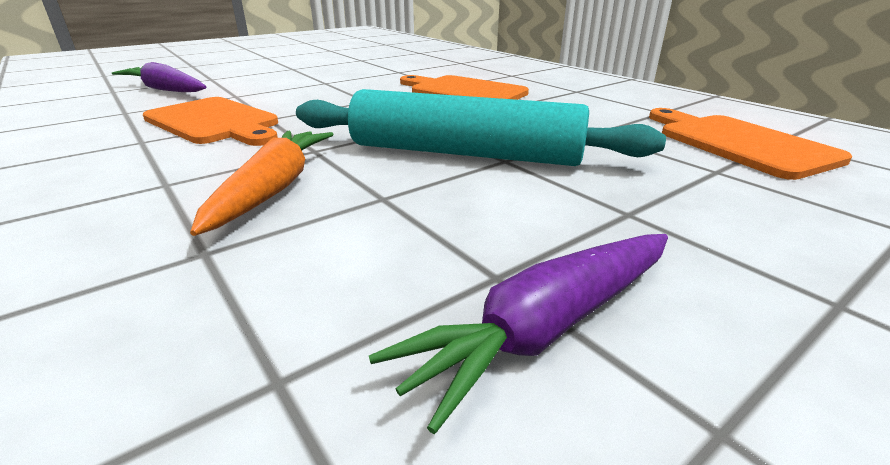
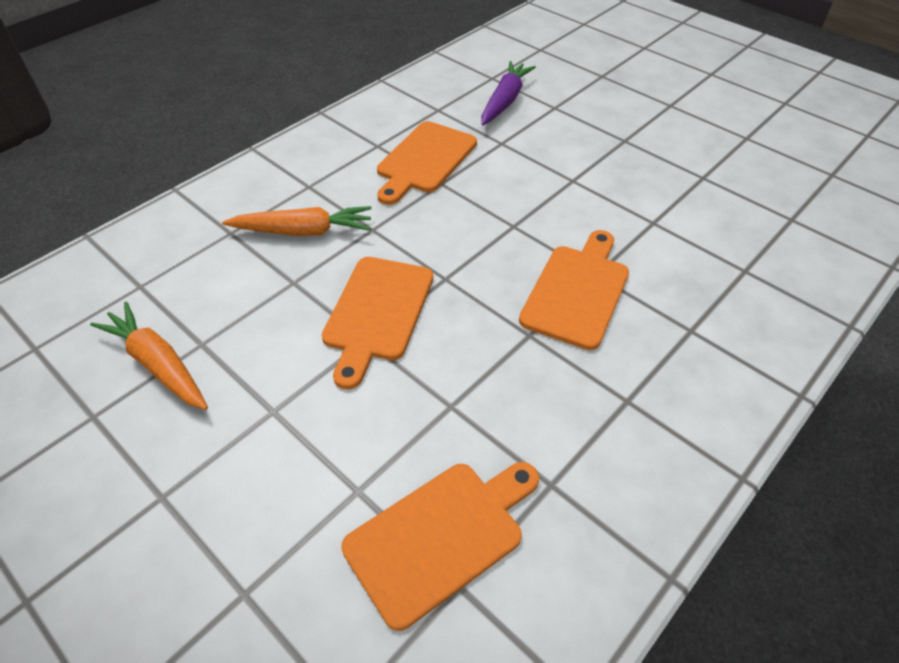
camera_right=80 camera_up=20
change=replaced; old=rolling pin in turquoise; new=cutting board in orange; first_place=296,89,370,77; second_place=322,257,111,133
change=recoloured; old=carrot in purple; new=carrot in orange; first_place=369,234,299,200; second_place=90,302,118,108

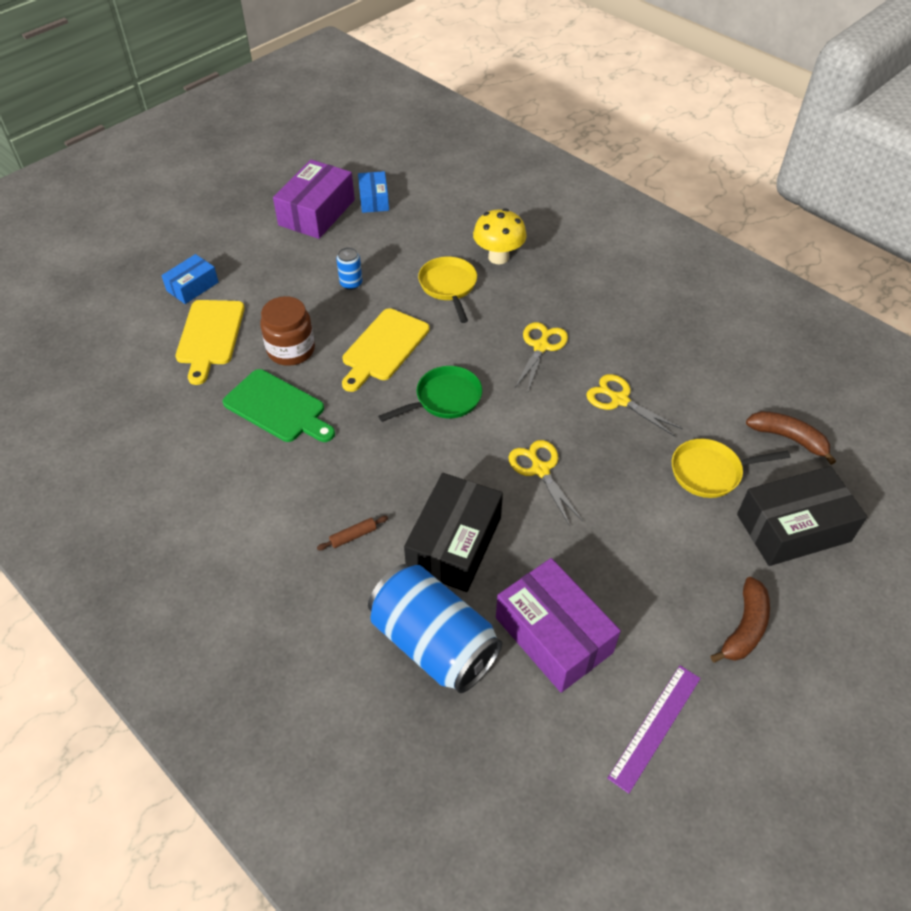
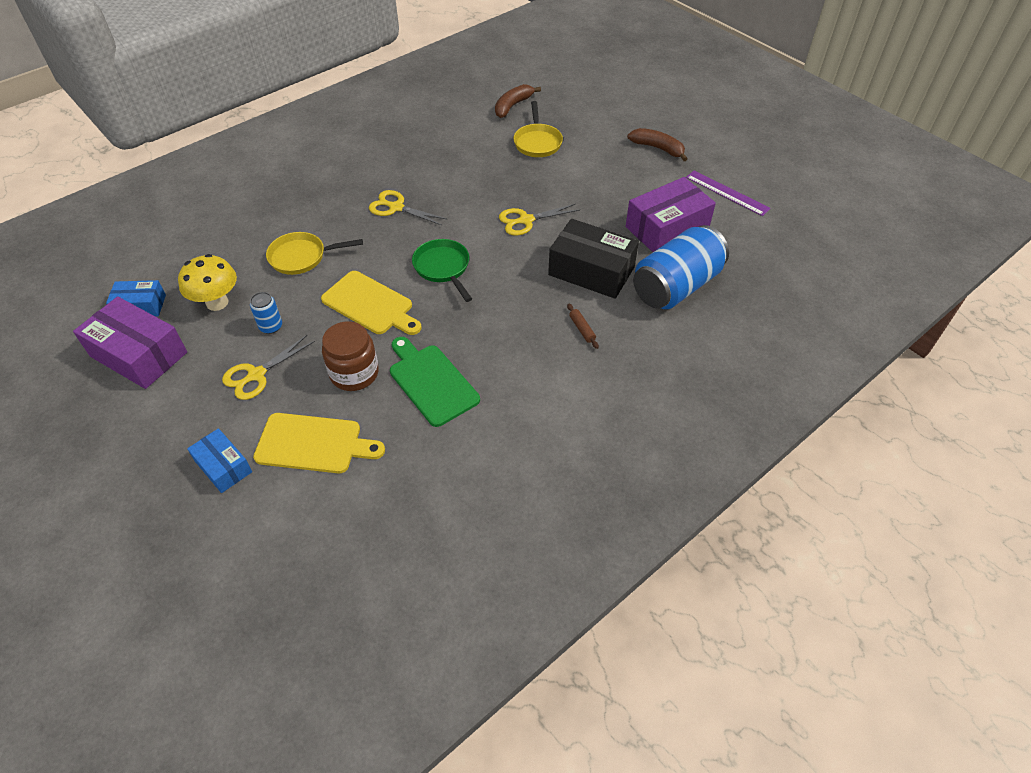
camera_right=-85 camera_up=0
change=removed; old=box in black; first_place=737,466,130,100
change=moved; old=mushroom in yellow; first_place=473,208,54,57; second_place=178,254,59,57
change=moved; old=scissors in yellow; first_place=586,374,97,63; second_place=222,335,93,65
change=turned; old=cutting board in green; first_place=222,369,113,73; second_place=390,337,90,90; degrees=-75

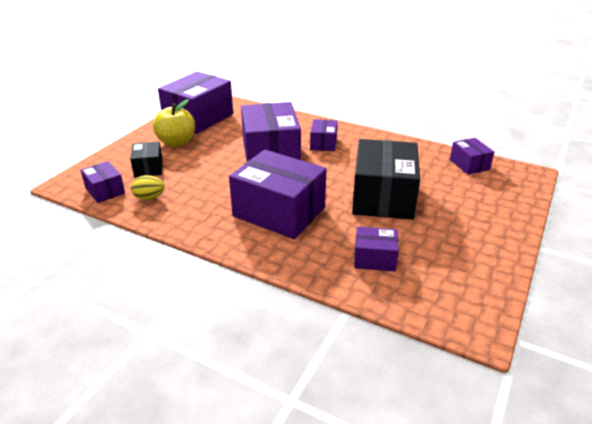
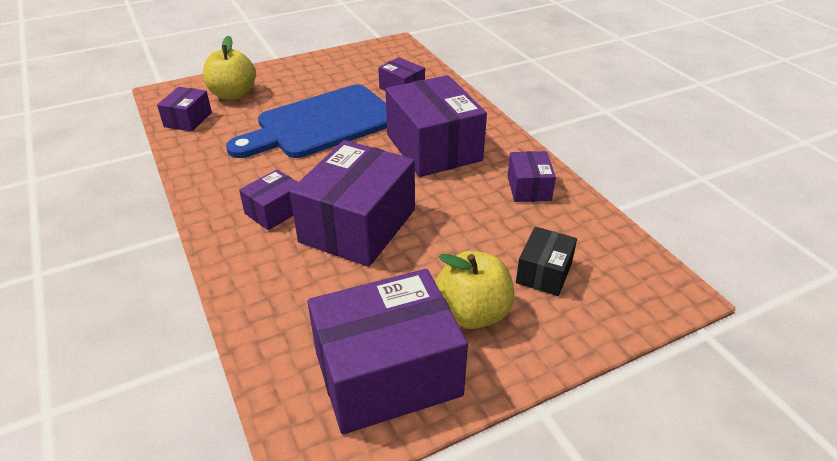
camera_right=-145 camera_up=5
change=removed; old=egg in yellow; first_place=131,175,34,25
change=added; new=apple in yellow; second_place=203,36,53,64
change=moved; old=box in purple; first_place=81,161,44,42; second_place=507,151,49,51
change=replaced; old=box in black; new=cutting board in blue; first_place=352,139,68,81; second_place=226,85,161,73

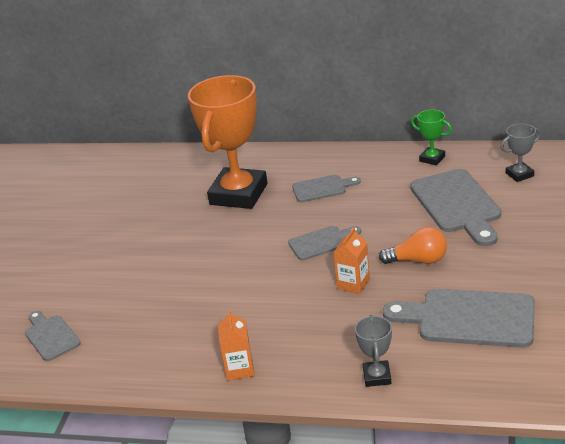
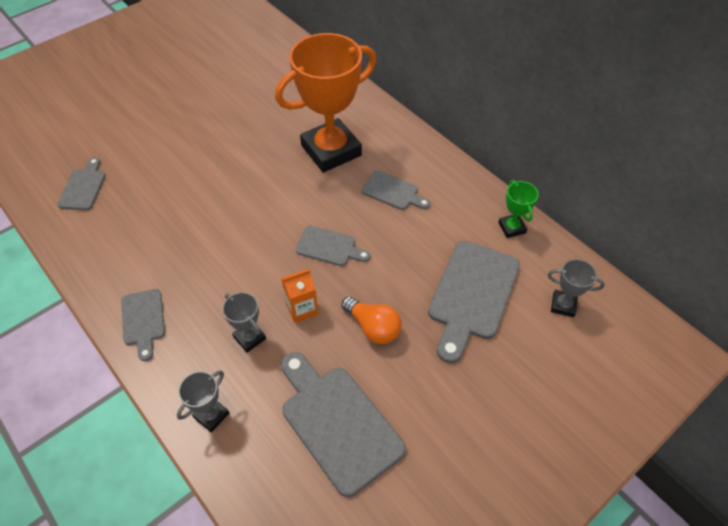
camera_right=35 camera_up=20
change=added; new=trophy in grey; second_place=222,292,44,61
change=replaced; old=carton in orange; new=cutting board in grey; first_place=218,310,37,71; second_place=121,289,44,72

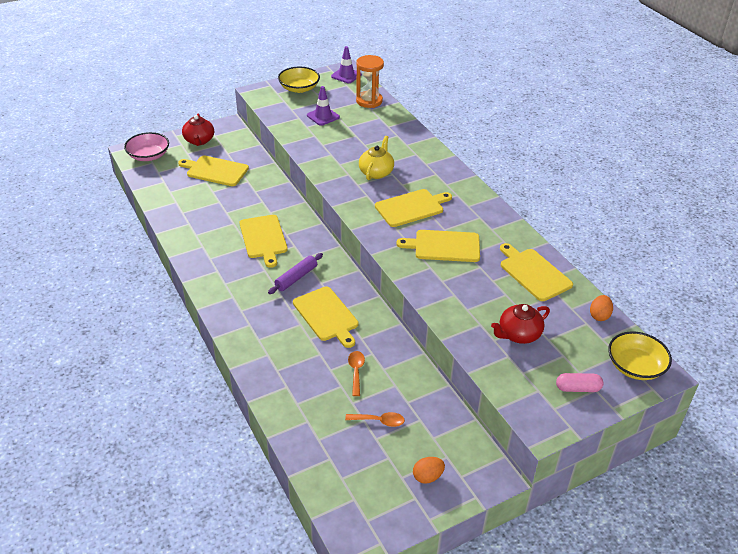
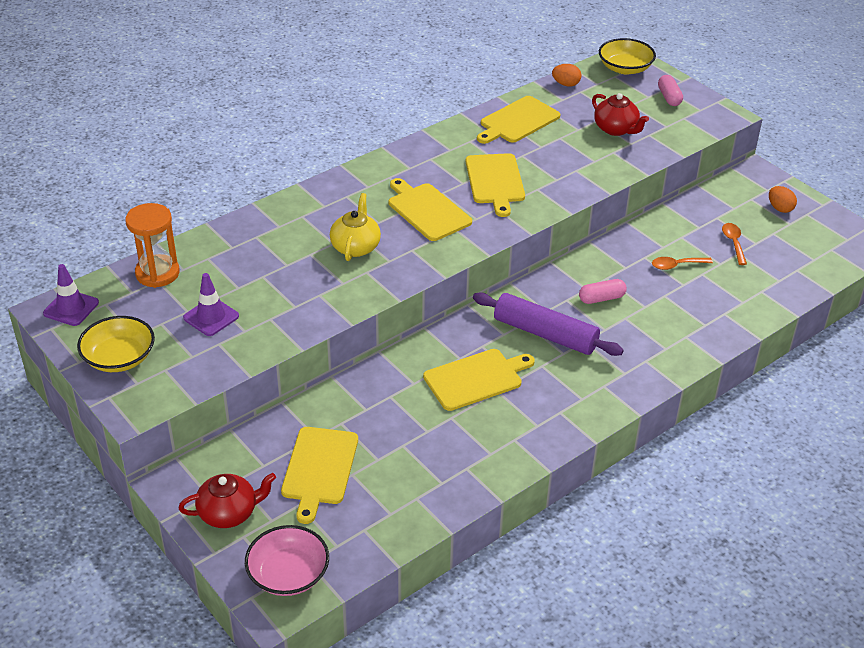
camera_right=-100 camera_up=0
change=replaced; old=cutting board in yellow; new=capsule in pink; first_place=293,287,65,61; second_place=579,279,48,25
change=turned; old=teapot in yellow; first_place=359,136,35,44; second_place=330,193,51,68; degrees=90
change=resized; old=rolling pin in purple; first_place=268,253,55,41; second_place=473,293,151,63; factor=1.6

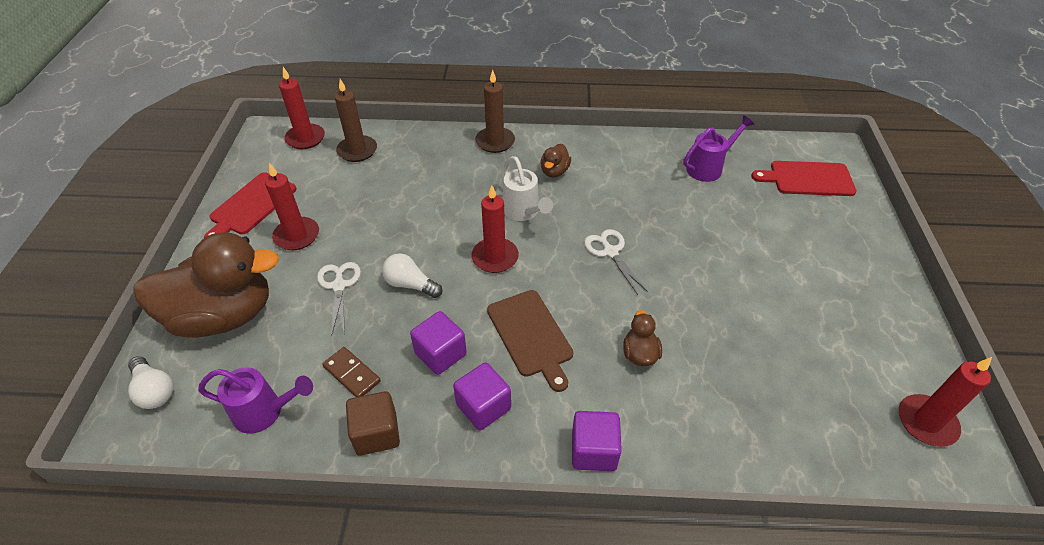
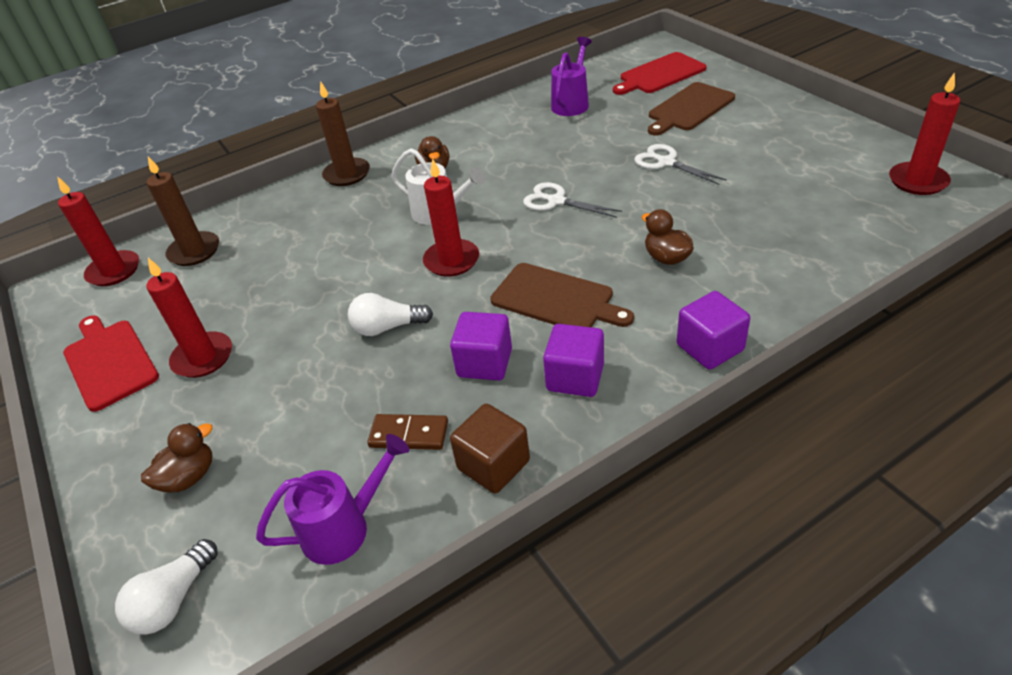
camera_right=-30 camera_up=-5
change=added; new=cutting board in brown; second_place=648,82,87,53
change=moved; old=scissors in white; first_place=317,262,44,74; second_place=634,144,93,41
change=turned; old=light bulb in white; first_place=128,356,46,53; second_place=115,539,103,96; degrees=105
change=turned; old=cutting board in red; first_place=204,172,93,66; second_place=63,315,96,97; degrees=150
change=resized; old=duck in brown; first_place=133,233,146,105; second_place=141,423,72,70; factor=0.41

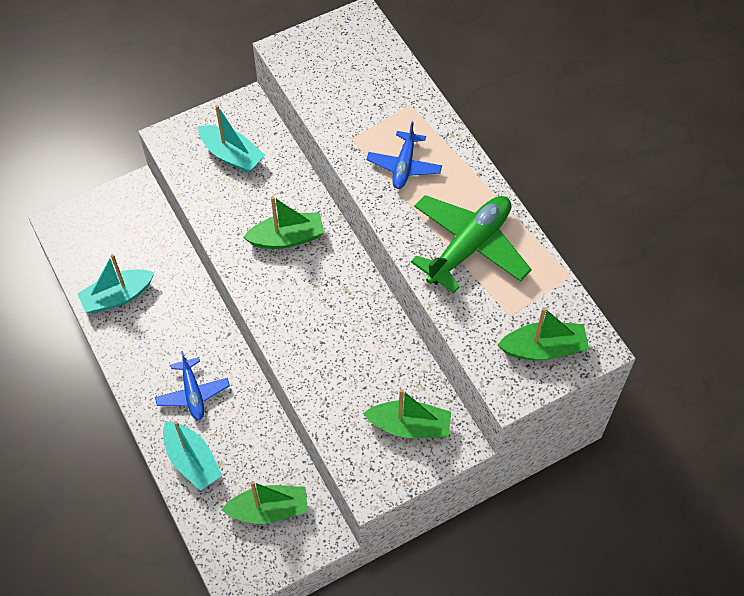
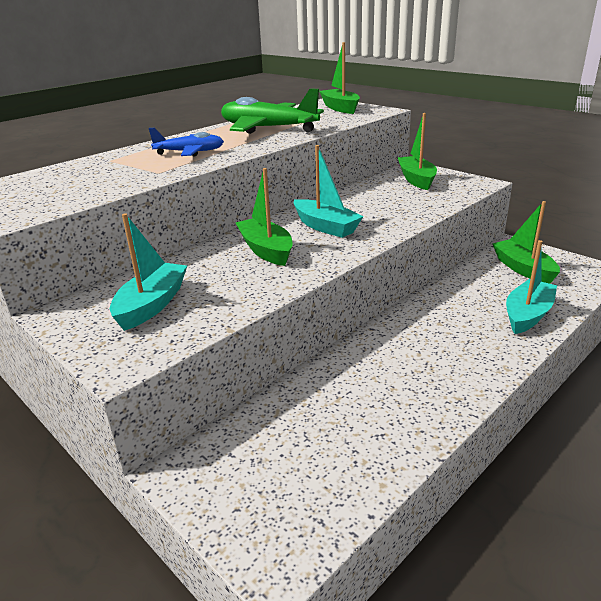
camera_right=-105 camera_up=-30
change=removed; old=plane in blue; first_place=155,351,75,69
change=moved; old=boat in turquoise; first_place=77,254,77,59; second_place=294,145,69,93

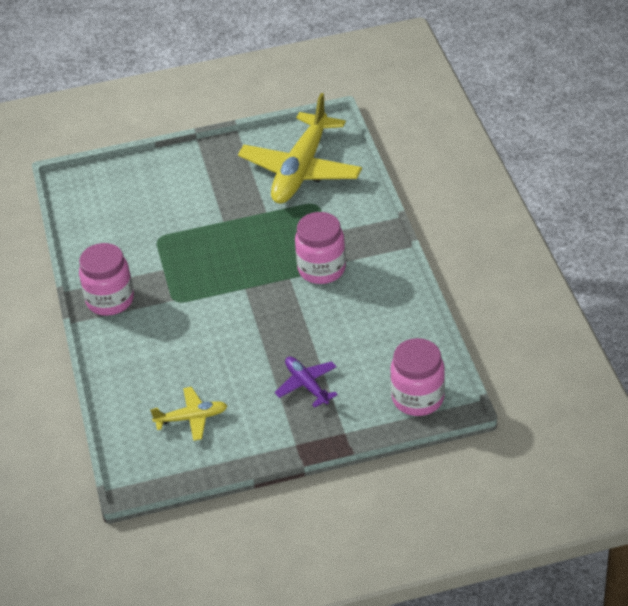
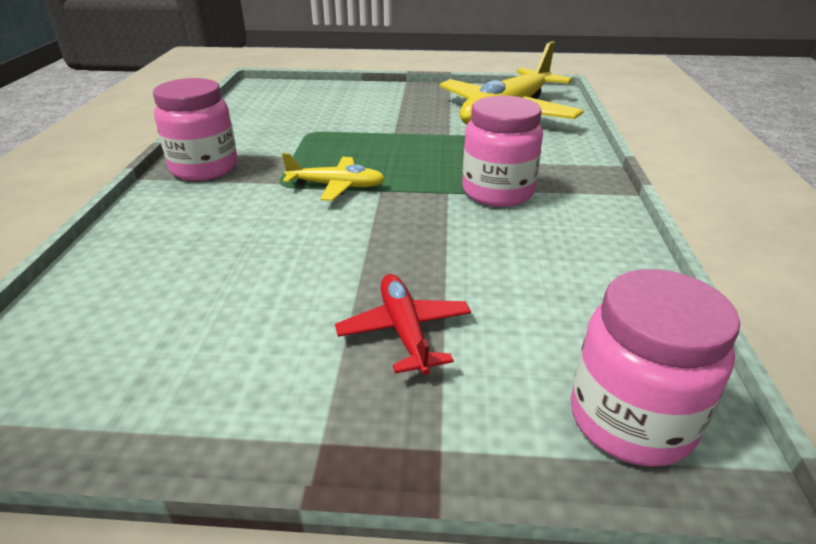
camera_right=15 camera_up=-10
change=moved; old=plane in yellow; first_place=150,387,77,54; second_place=282,153,103,48
change=recoloured; old=plane in purple; new=plane in red; first_place=275,357,63,51; second_place=335,274,136,101

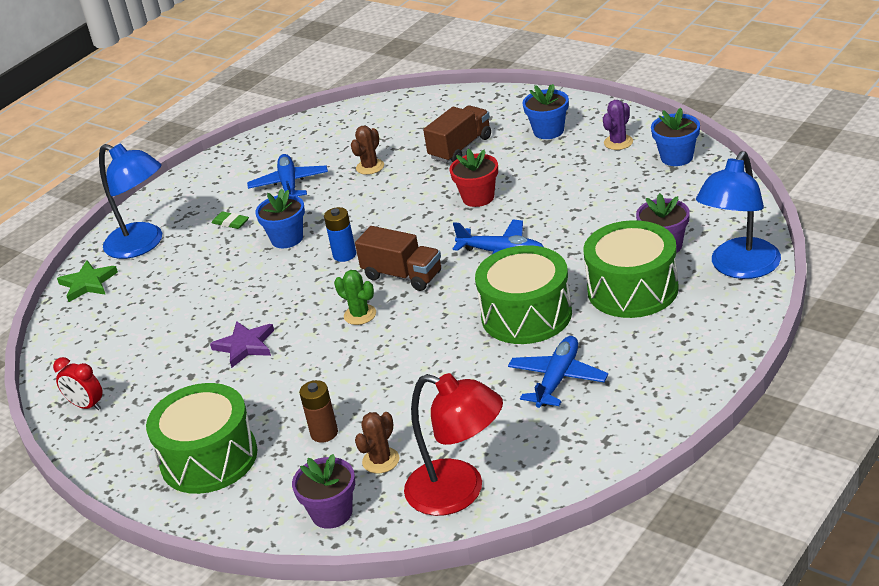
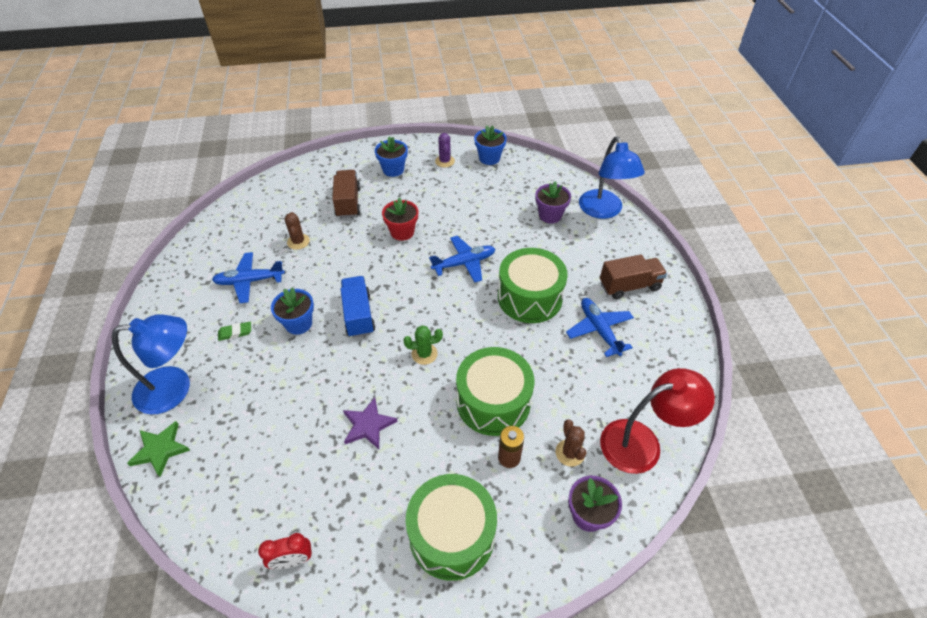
camera_right=-50 camera_up=15
change=moved; old=truck in brown; first_place=355,226,86,65; second_place=600,255,67,44
change=moved; old=drum in green; first_place=583,220,96,98; second_place=456,347,78,89
change=replaced; old=battery in blue; new=truck in blue; first_place=324,207,32,55; second_place=341,276,34,62
change=turned; old=plane in blue; first_place=247,154,81,42; second_place=212,252,73,51; degrees=-45

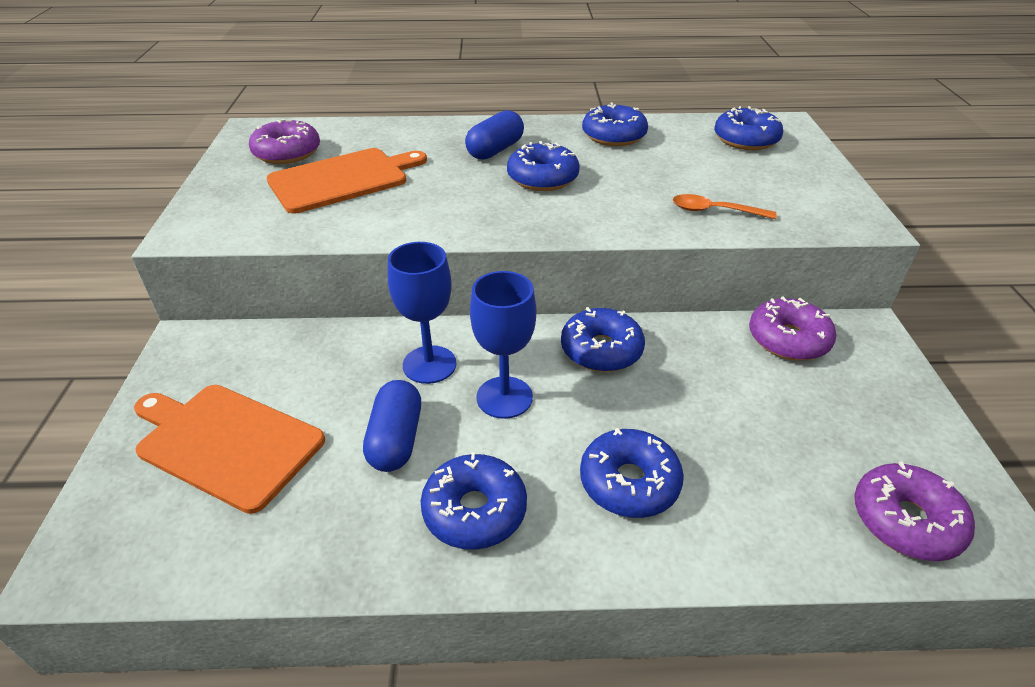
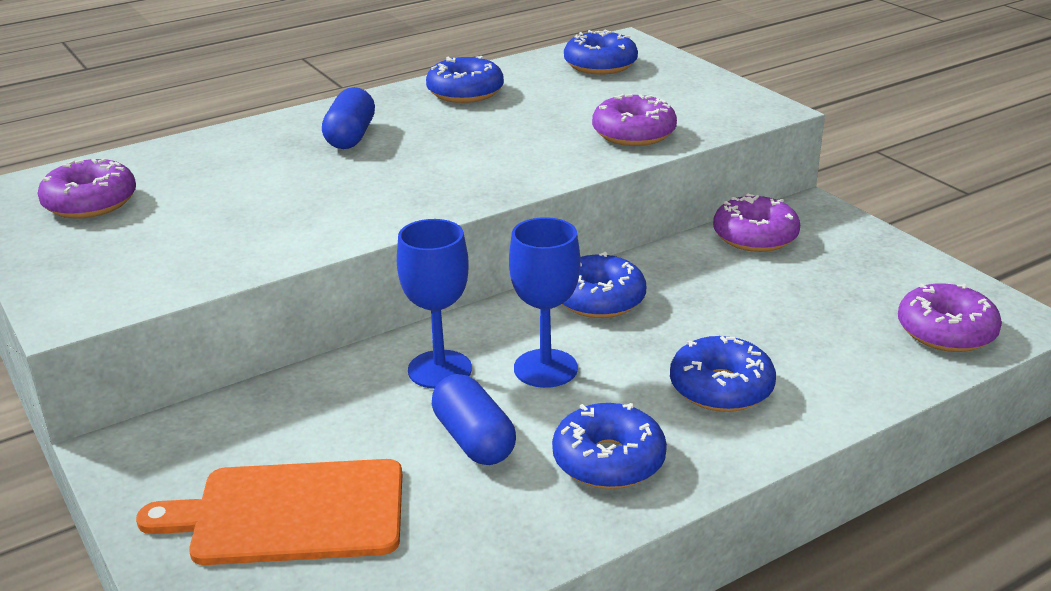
camera_right=-30 camera_up=-10
change=removed; old=cutting board in orange; first_place=266,148,161,65
change=removed; old=donut in blue; first_place=507,141,73,50
change=replaced; old=spoon in orange; new=donut in purple; first_place=673,194,104,25; second_place=592,94,85,52

